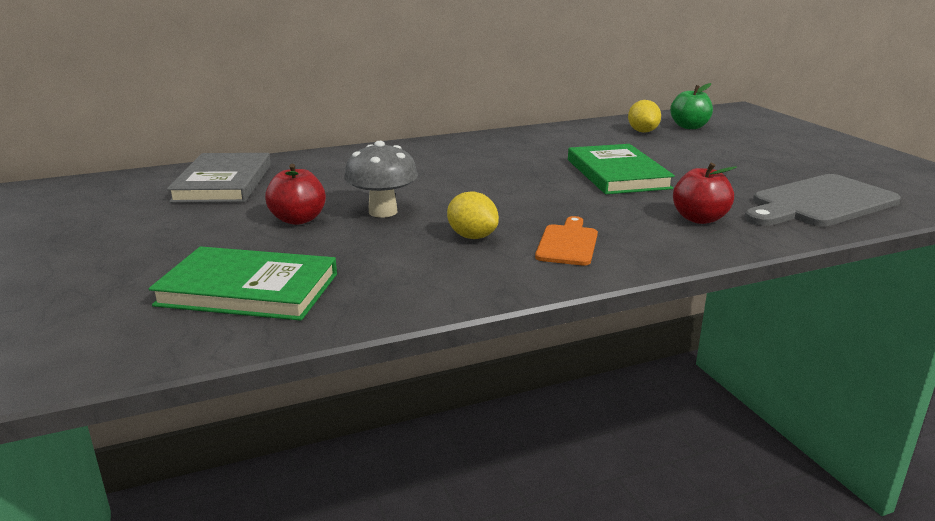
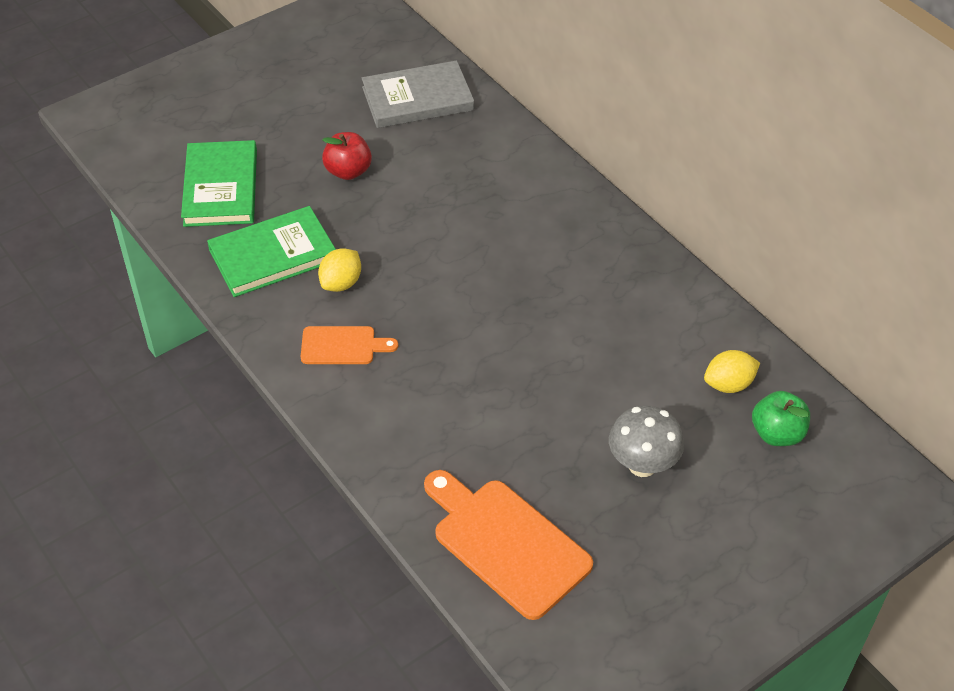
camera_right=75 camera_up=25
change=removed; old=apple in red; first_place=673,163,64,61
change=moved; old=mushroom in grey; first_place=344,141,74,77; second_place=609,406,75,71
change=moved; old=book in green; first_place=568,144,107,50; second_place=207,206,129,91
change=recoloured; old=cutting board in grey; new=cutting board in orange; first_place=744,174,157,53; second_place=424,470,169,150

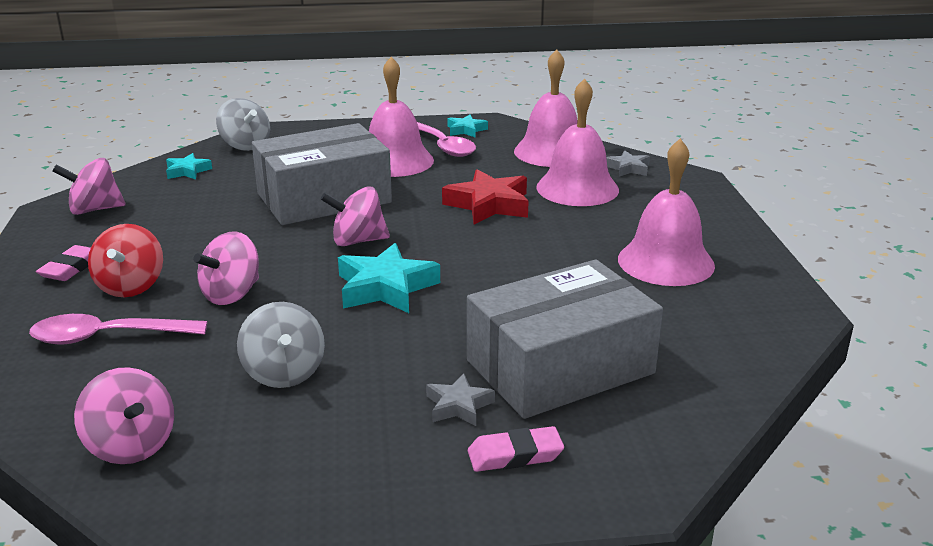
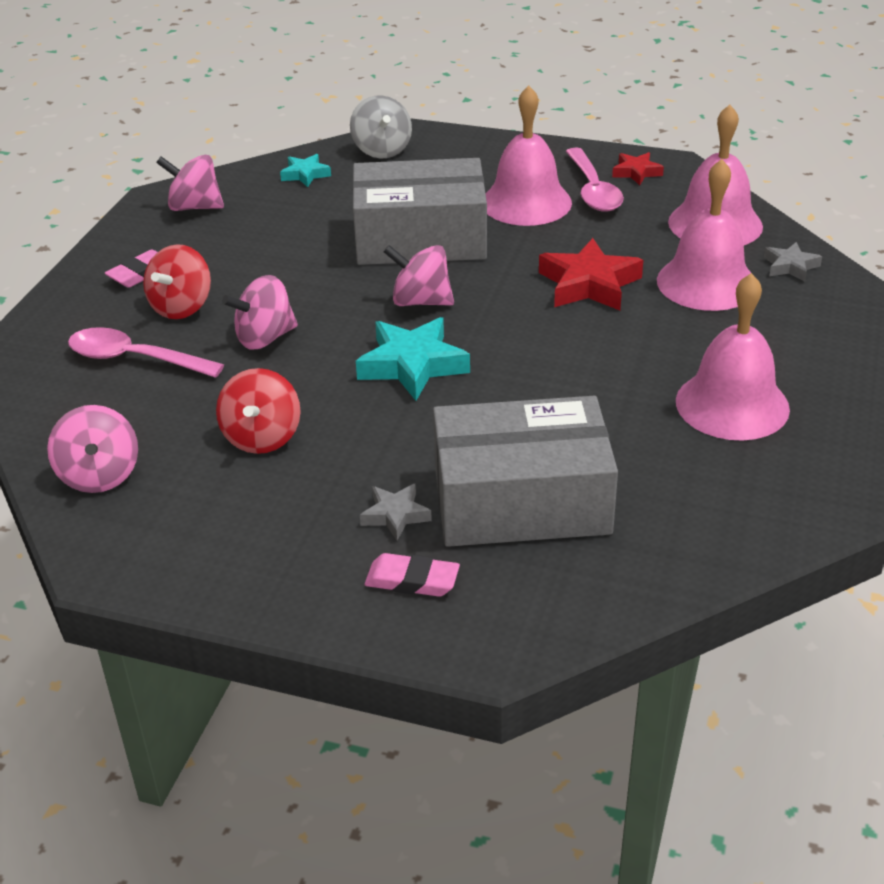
camera_right=25 camera_up=10
change=recoloured; old=spinning top in grey; new=spinning top in red; first_place=237,302,88,86; second_place=216,368,85,86
change=recoloured; old=star in turquoise; new=star in red; first_place=447,115,41,23; second_place=612,152,52,33

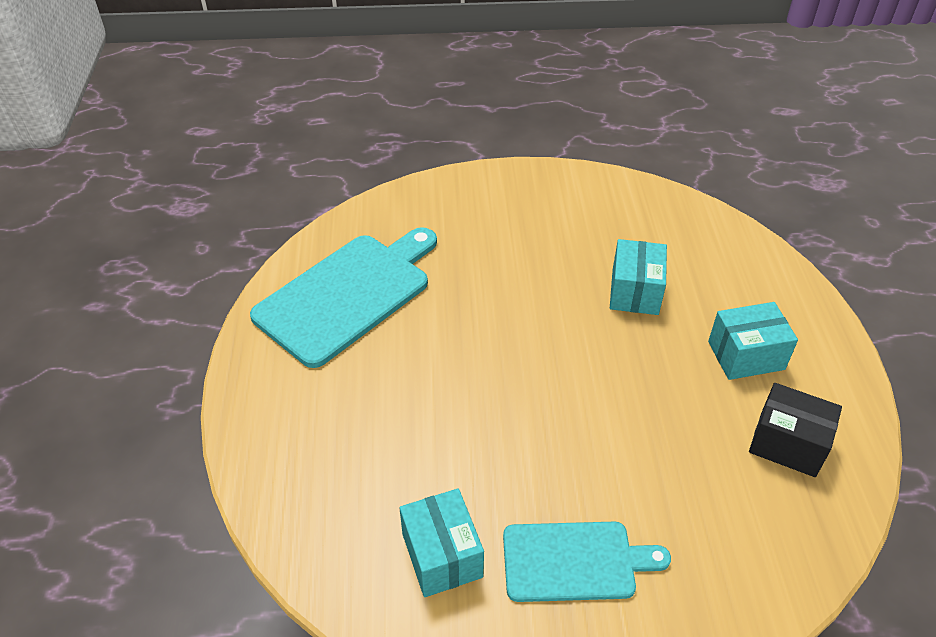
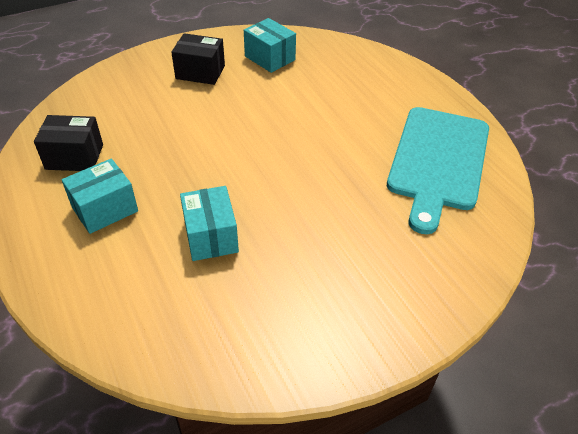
camera_right=155 camera_up=0
change=replaced; old=cutting board in turquoise; new=box in black; first_place=503,522,168,80; second_place=171,33,54,52

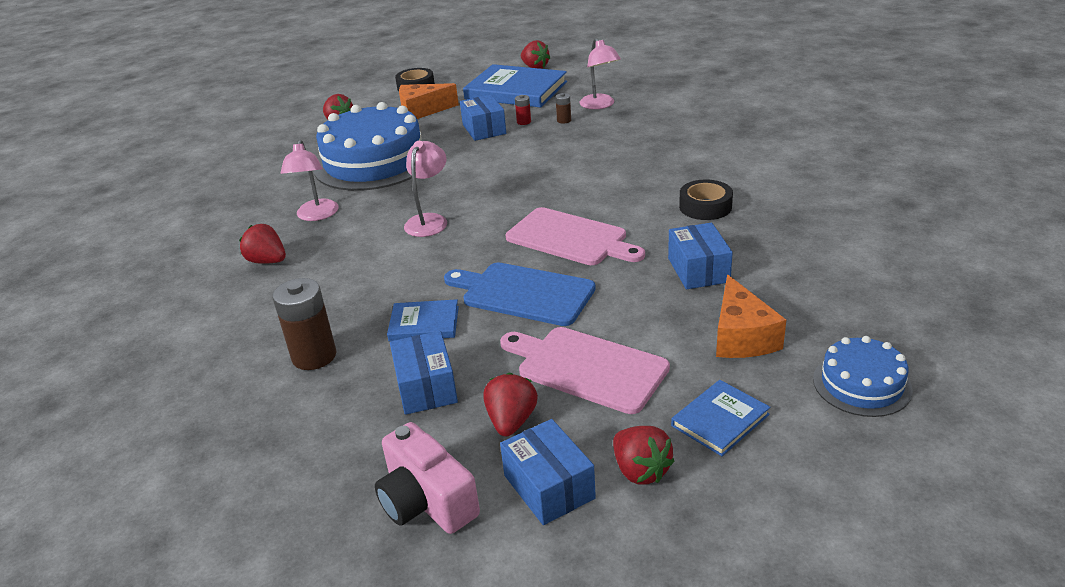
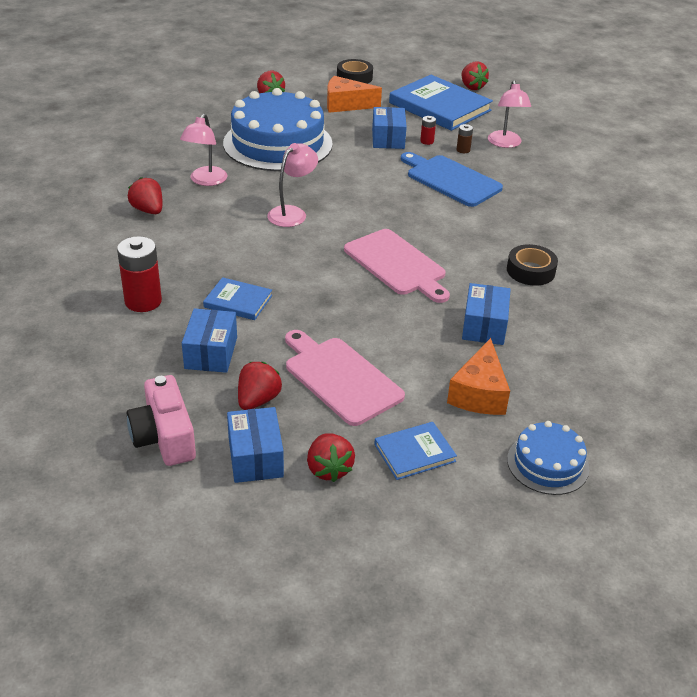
camera_right=15 camera_up=5
change=moved; old=cutting board in blue; first_place=444,262,152,64; second_place=401,152,102,55
change=recoloured; old=battery in brown; new=battery in red; first_place=272,278,64,92; second_place=117,236,45,76

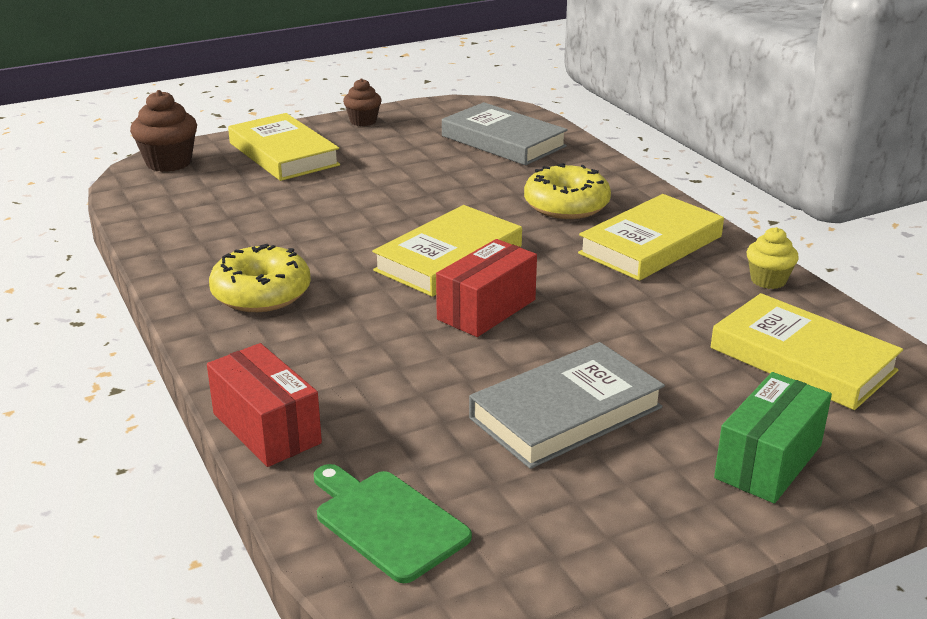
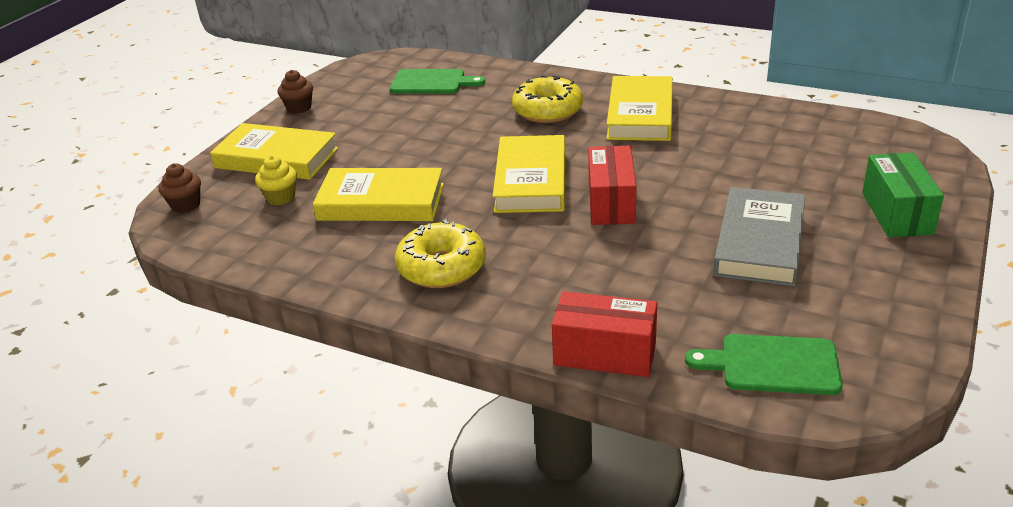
camera_right=-35 camera_up=5
change=moved; old=book in yellow; first_place=711,293,192,117; second_place=313,168,131,53
change=moved; old=cupcake in yellow; first_place=747,227,52,62; second_place=255,156,42,49
change=replaced; old=book in grey; new=cutting board in green; first_place=442,102,126,63; second_place=390,69,95,25
change=resized; old=cupcake in brown; first_place=130,90,67,82; second_place=158,163,43,50; factor=0.64

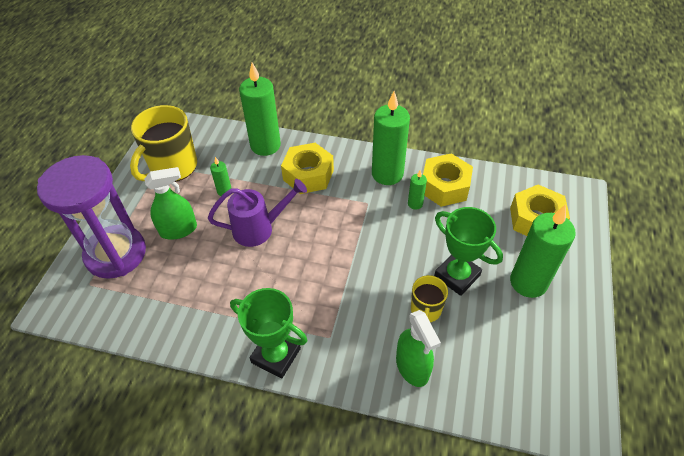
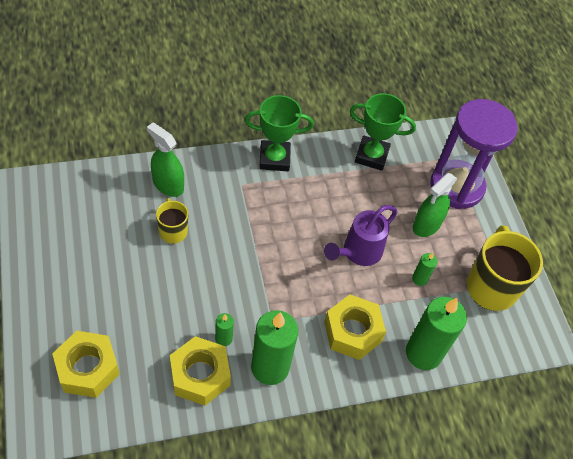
camera_right=145 camera_up=5
change=removed; old=candle in green; first_place=510,205,66,93
change=moved; old=trophy in green; first_place=434,207,69,89; second_place=350,93,66,78

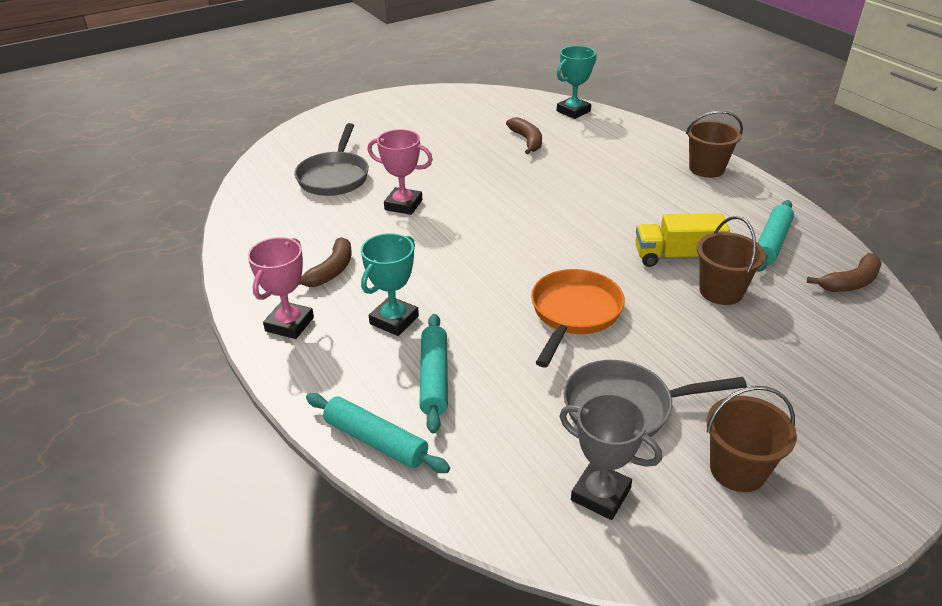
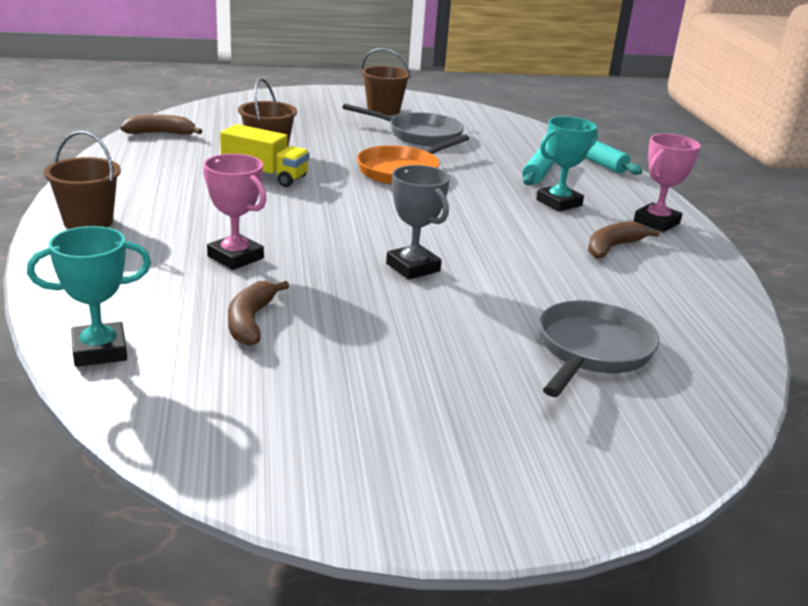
camera_right=-160 camera_up=-10
change=removed; old=rolling pin in turquoise; first_place=757,200,37,72
change=moved; old=trophy in pink; first_place=367,129,66,86; second_place=203,154,64,116
change=moved; old=trophy in grey; first_place=559,393,103,127; second_place=386,165,64,114

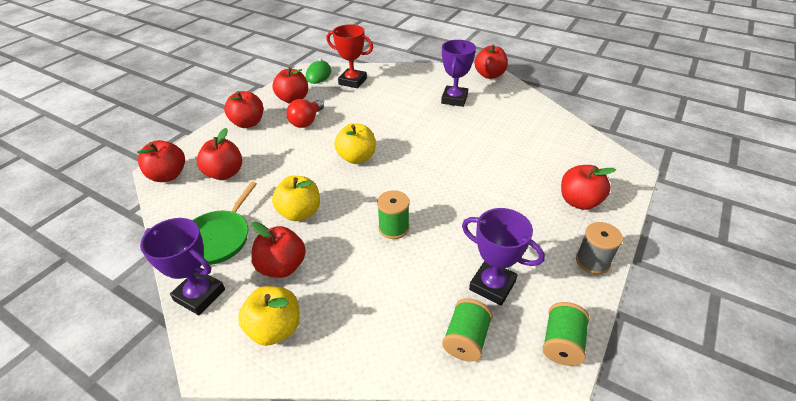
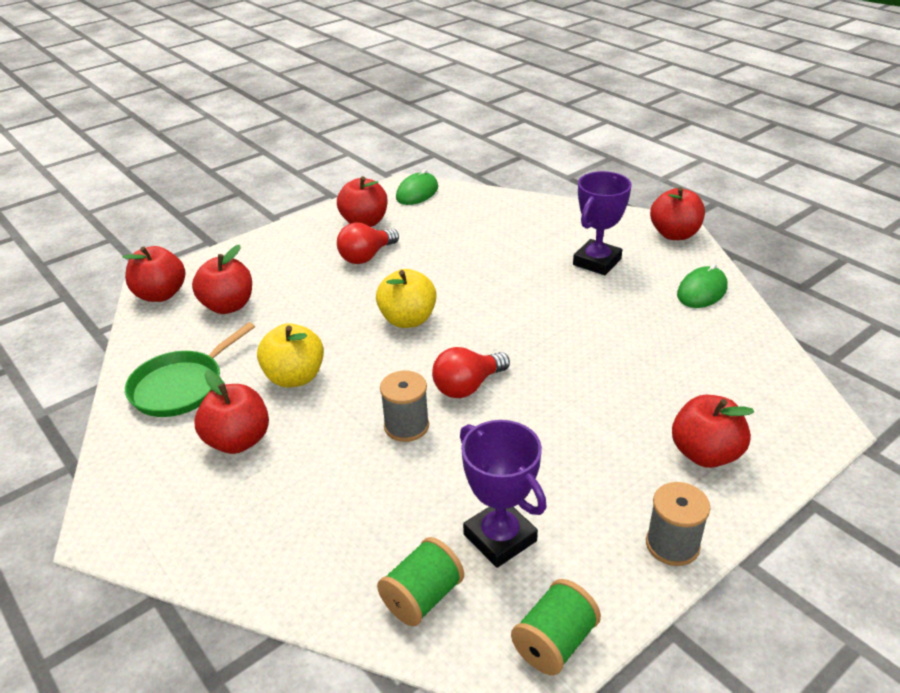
camera_right=20 camera_up=-5
change=removed; old=trophy in purple; first_place=140,218,85,97
change=removed; old=apple in red; first_place=224,91,39,37
change=removed; old=apple in yellow; first_place=238,286,62,60
change=removed; old=trophy in red; first_place=326,24,47,64
change=added; new=light bulb in red; second_place=432,347,78,51
change=added; new=mouse in green; second_place=677,263,50,45
change=recoloured; old=spool in green; new=spool in grey; first_place=377,190,33,49; second_place=380,371,49,71

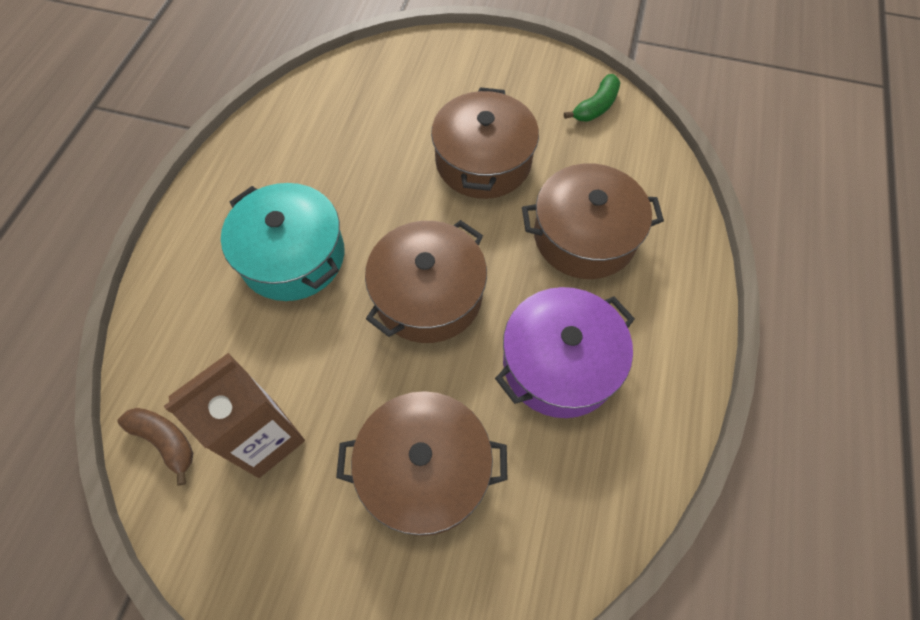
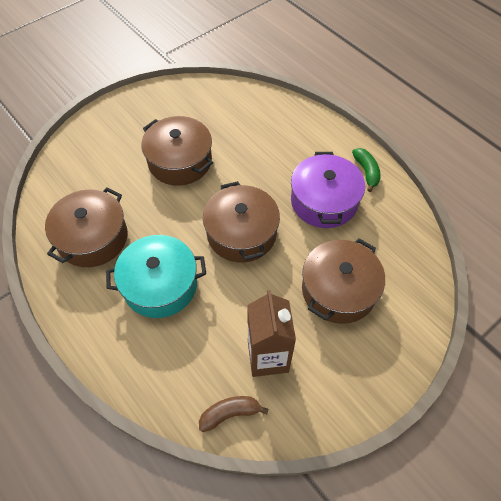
camera_right=-55 camera_up=-5
change=moved; old=pot in brown; first_place=522,163,142,116; second_place=45,188,83,79
change=moved; old=banana in green; first_place=564,74,57,48; second_place=352,148,29,44

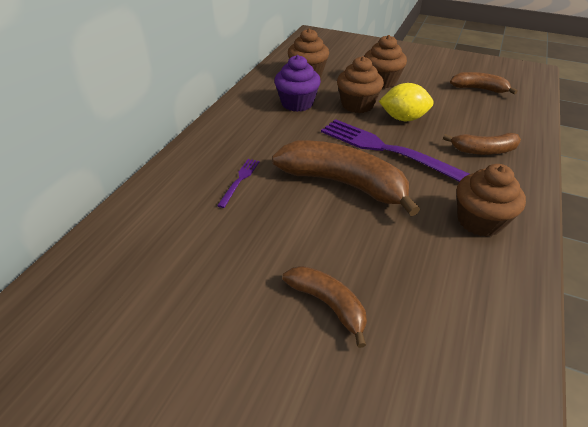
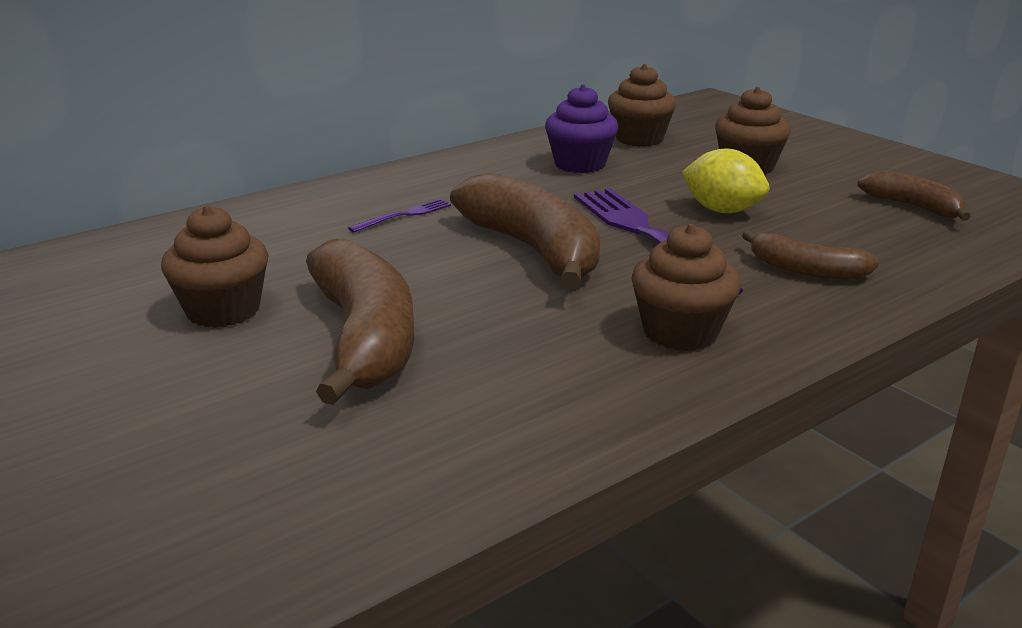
camera_right=30 camera_up=-15
change=moved; old=cupcake in brown; first_place=337,56,47,57; second_place=161,205,108,123
change=resized; old=banana in brown; first_place=283,266,84,82; second_place=306,238,108,167; factor=1.83

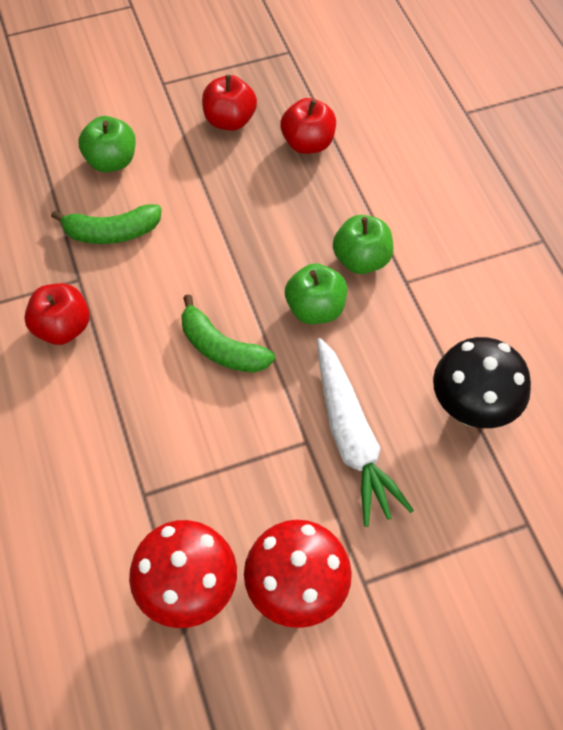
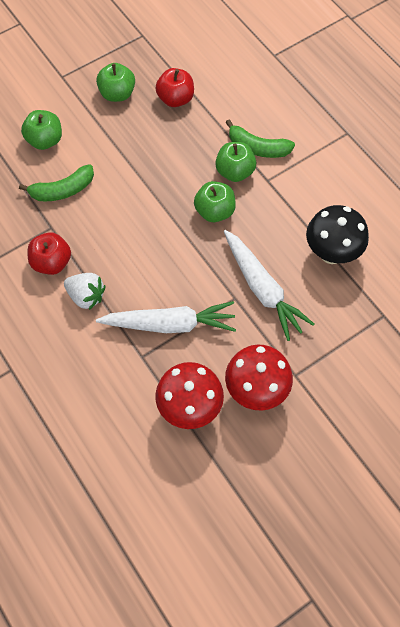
camera_right=-15 camera_up=5
change=added; new=strawberry in white; second_place=64,273,42,37
change=added; new=carrot in white; second_place=96,301,140,32
change=moved; old=banana in green; first_place=181,294,94,79; second_place=225,120,70,38
change=recoloured; old=apple in red; new=apple in green; first_place=202,75,55,56; second_place=96,63,39,39

